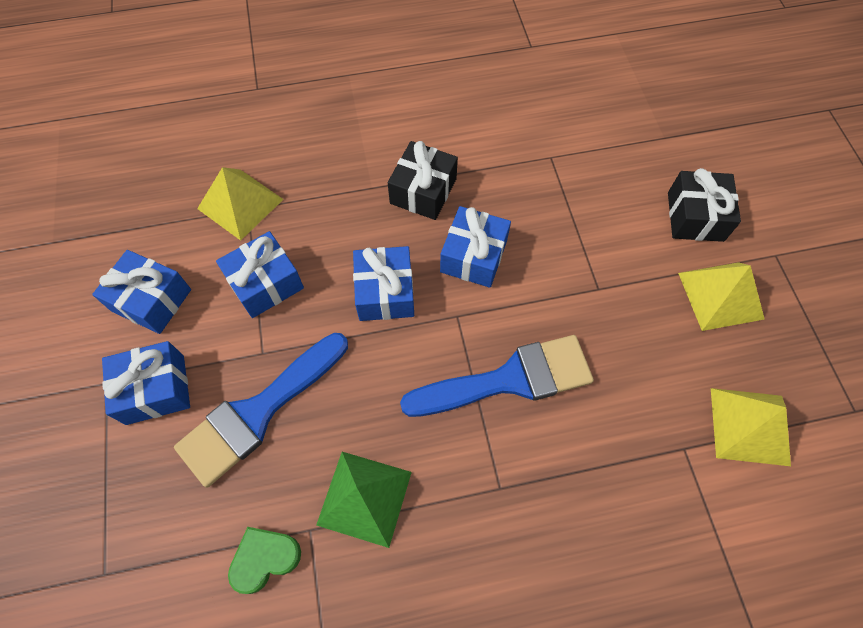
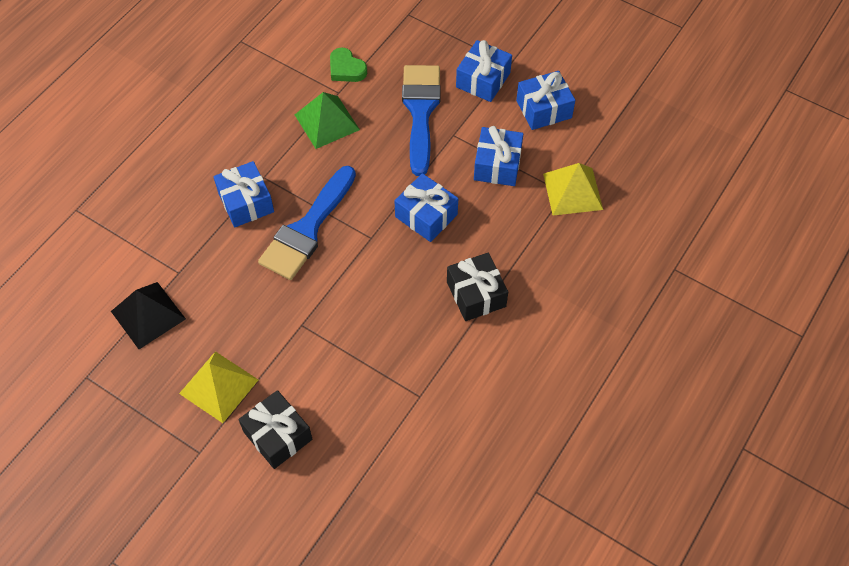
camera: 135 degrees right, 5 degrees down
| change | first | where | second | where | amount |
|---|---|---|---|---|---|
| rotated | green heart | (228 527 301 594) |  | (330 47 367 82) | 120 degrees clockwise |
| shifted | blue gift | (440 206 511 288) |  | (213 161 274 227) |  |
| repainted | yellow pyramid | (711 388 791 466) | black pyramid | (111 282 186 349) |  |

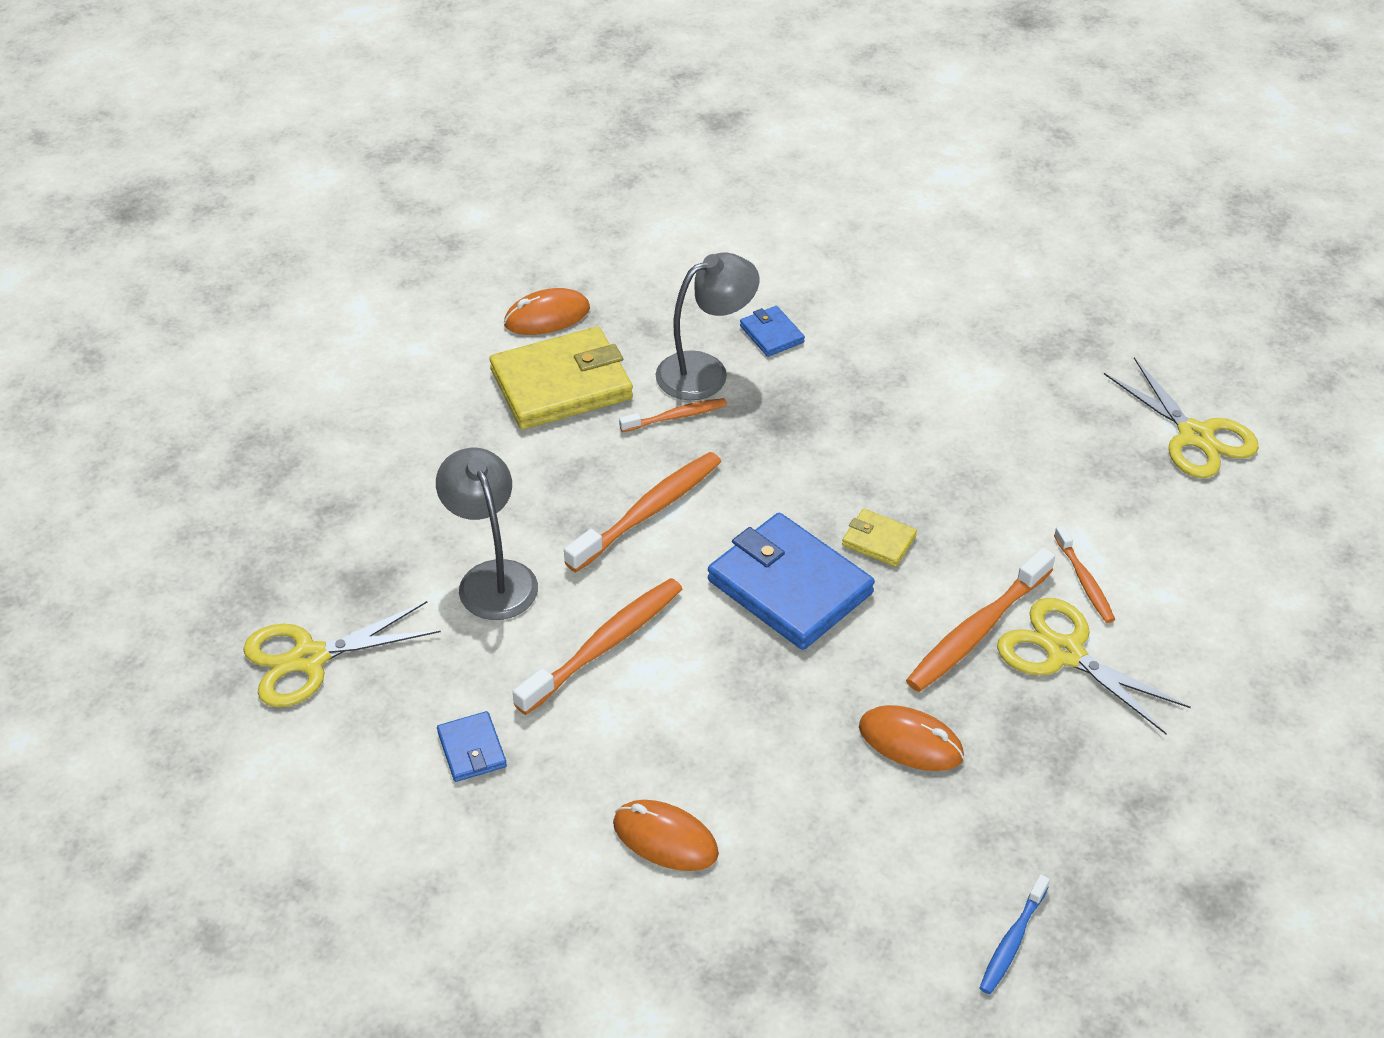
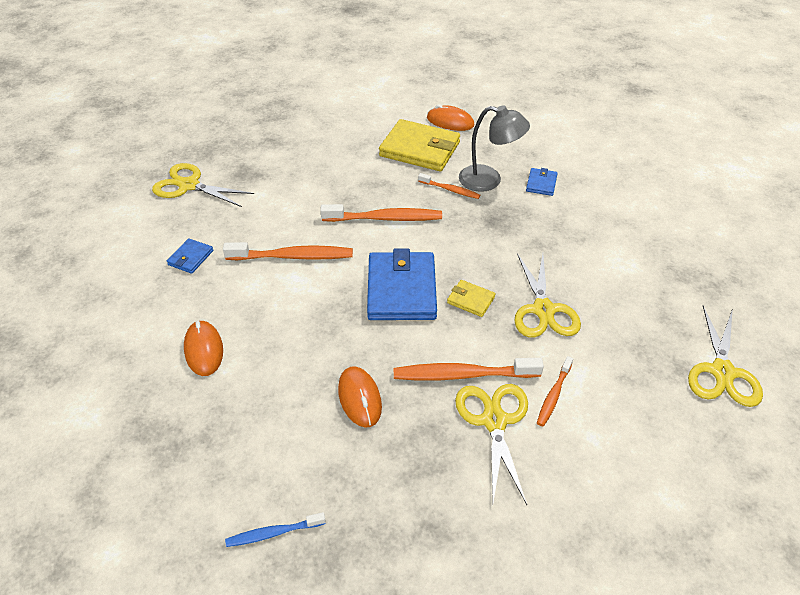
camera: 45 degrees right, 0 degrees up
| change | first | where | second | where | amount |
|---|---|---|---|---|---|
| gone | grey lamp | (436 448 538 620) |  |  |  |
| rotated | yellow wallet | (842 509 917 567) |  | (447 280 495 317) | 45 degrees counterclockwise |
| new |  |  | yellow scissors | (514 253 581 338) |  |

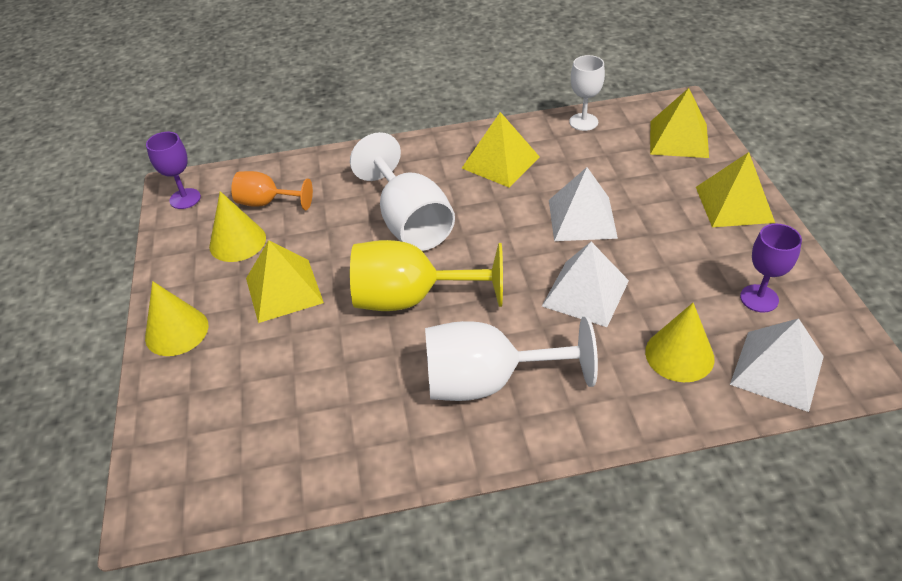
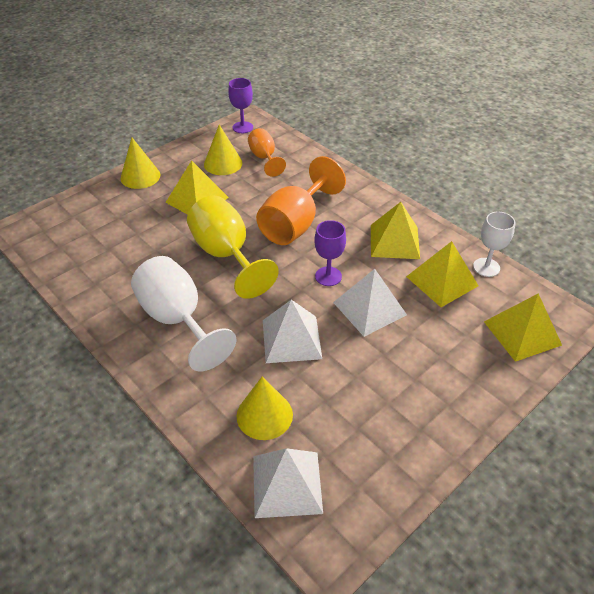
camera: 55 degrees right, 0 degrees up
| change | first | where | second | where | amount |
|---|---|---|---|---|---|
| repainted | white goblet | (350 132 455 251) | orange goblet | (256 156 346 245) |  |
| shifted | yellow pyramid | (696 152 775 227) |  | (406 241 478 307) |  |
| shifted | purple goblet | (740 224 802 313) |  | (315 220 346 286) |  |

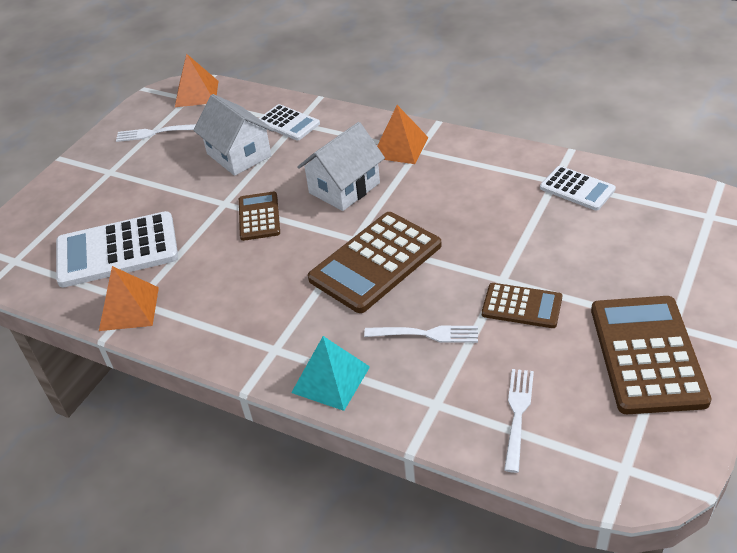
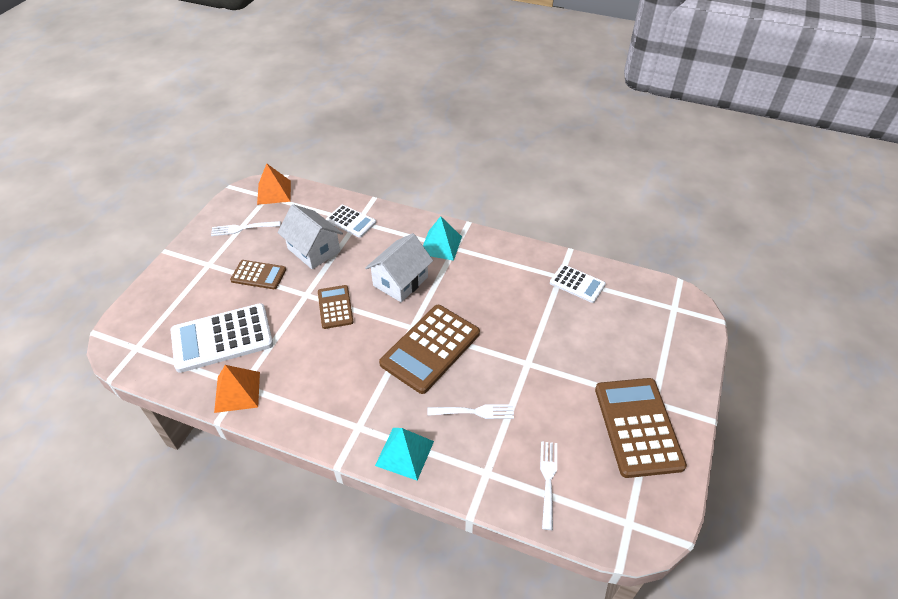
camera: 10 degrees left, 5 degrees up
| change | first | where | second | where | amount |
|---|---|---|---|---|---|
| repainted | orange pyramid | (377 105 428 164) | turquoise pyramid | (423 216 462 261) |  |
| shifted | brown calculator | (482 283 562 328) |  | (230 260 286 289) |  |

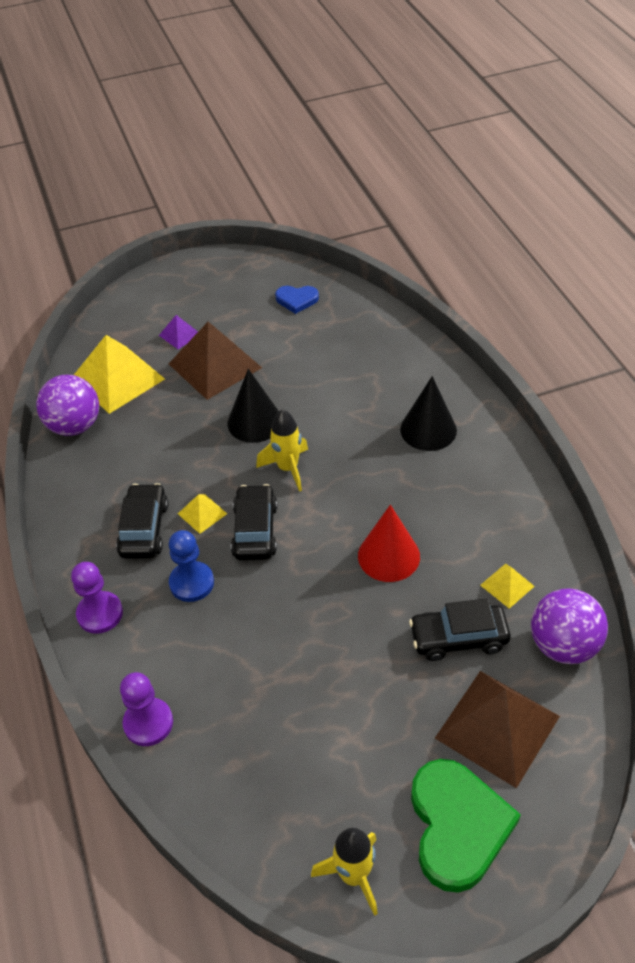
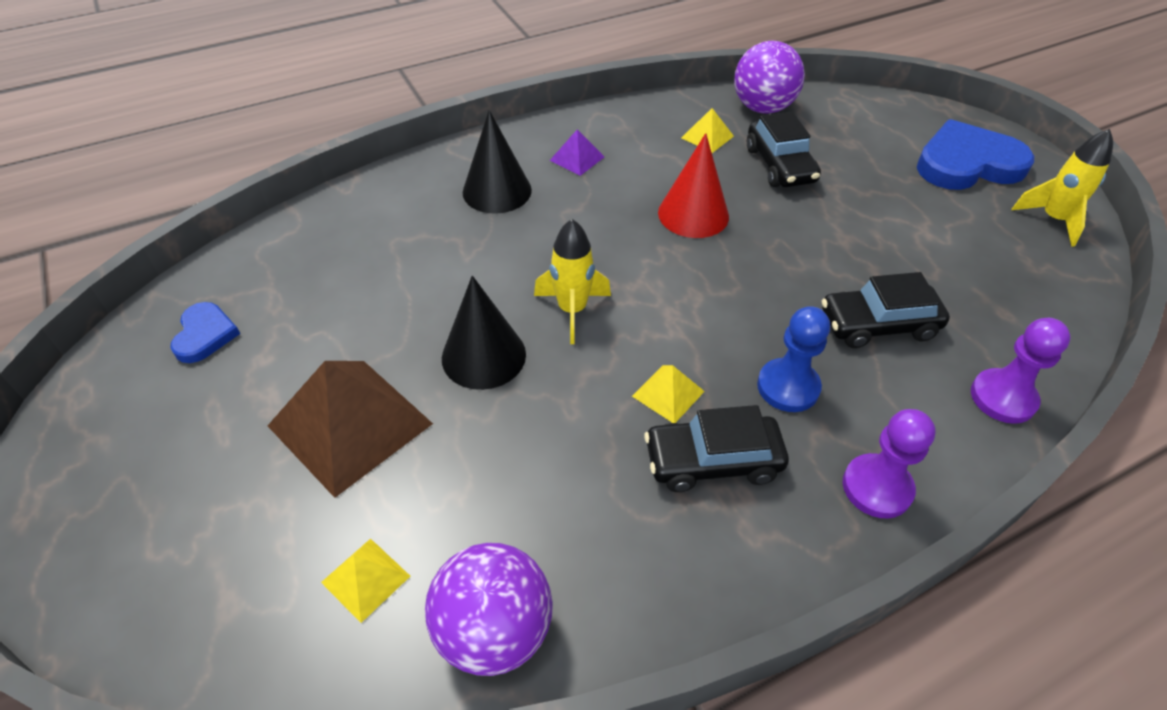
camera: 100 degrees left, 0 degrees up
| change | first | where | second | where | amount |
|---|---|---|---|---|---|
| scaled | yellow pyramid | (74 335 165 414) |  | (321 538 410 623) | x0.46 |
| shifted | purple pyramid | (159 315 198 349) |  | (549 130 604 176) |  |
| shifted | black car | (231 484 277 560) |  | (822 272 950 348) |  |
| repainted | green heart | (411 759 521 893) | blue heart | (917 119 1034 190) |  |
| gone | brown pyramid | (435 671 560 788) |  |  |  |

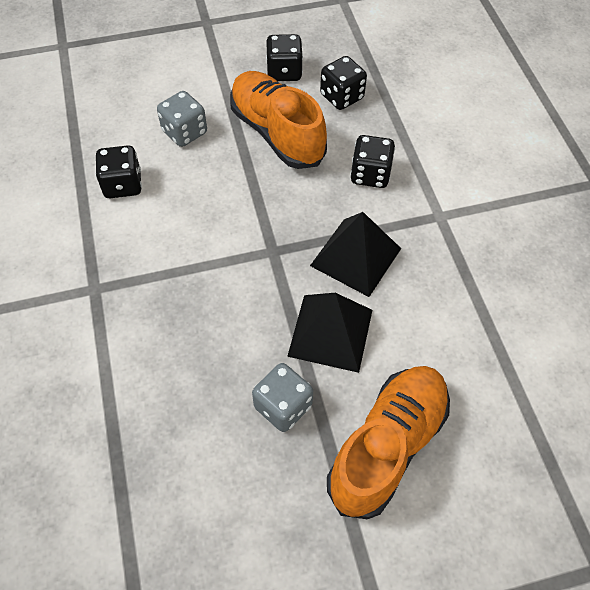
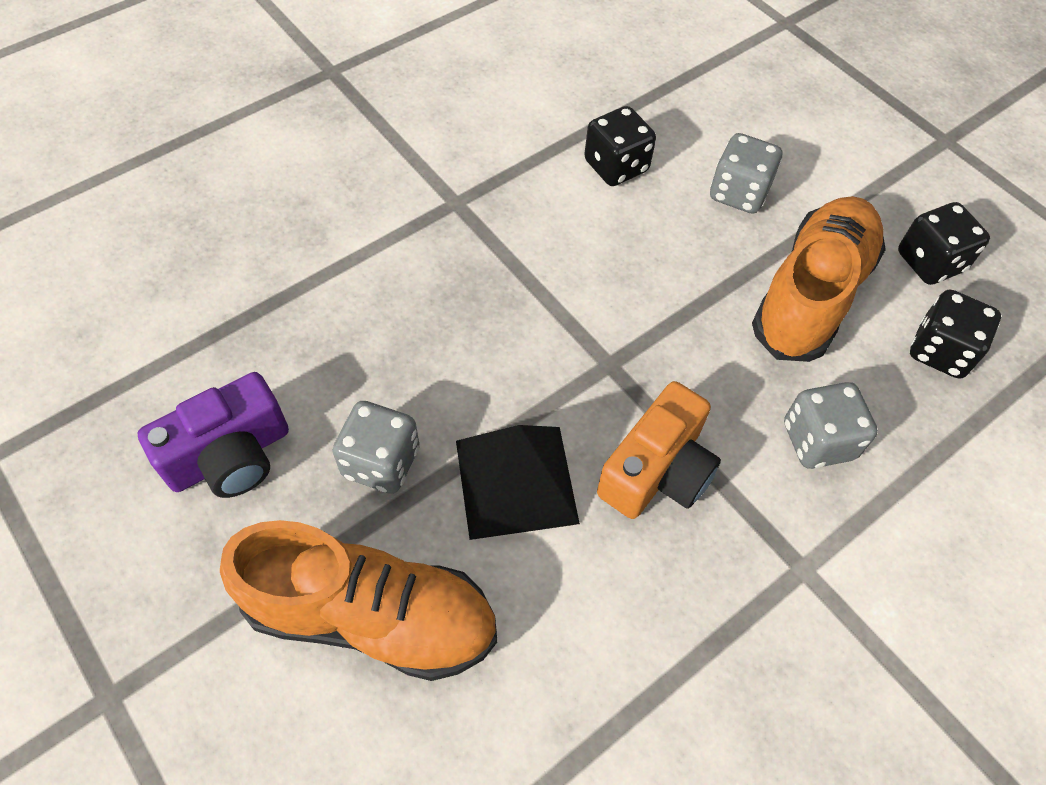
camera: 65 degrees right, 0 degrees up
| change | first | where | second | where | amount |
|---|---|---|---|---|---|
| swapped | black pyramid | (310 212 401 297) | orange camera | (597 381 721 519) |  |
| repainted | black dice | (350 135 395 188) | grey dice | (784 382 878 469) |  |
| new |  |  | purple camera | (137 372 289 498) |  |

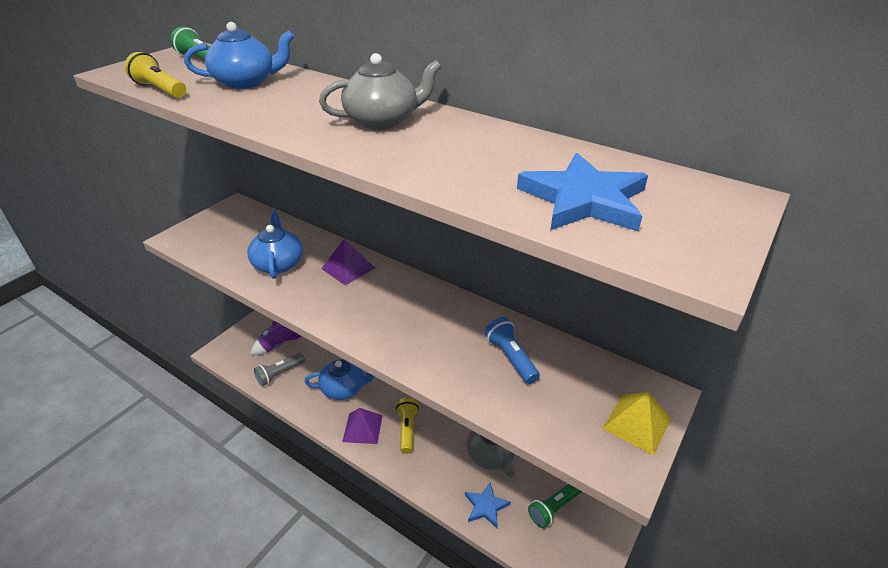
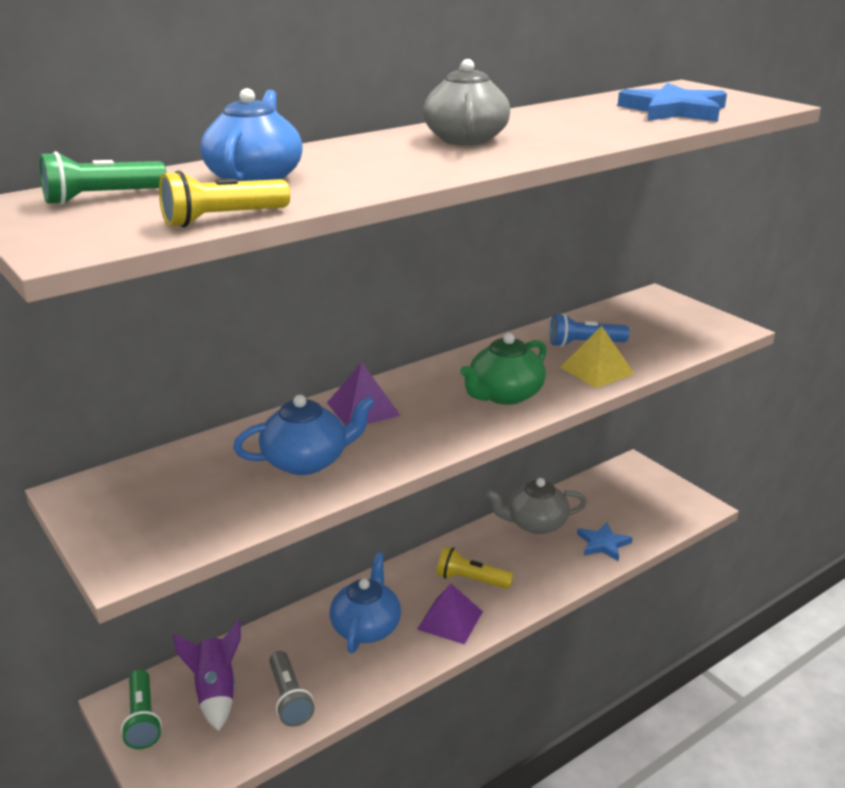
camera: 70 degrees left, 10 degrees down
| change | first | where | second | where | amount |
|---|---|---|---|---|---|
| rotated | blue teapot | (247 210 303 279) |  | (233 395 375 475) | 150 degrees clockwise |
| shifted | green flashlight | (528 484 582 528) |  | (121 669 162 749) |  |
| shifted | yellow pyramid | (602 392 672 455) |  | (560 326 635 388) |  |
| new |  |  | green teapot | (460 333 547 405) |  |

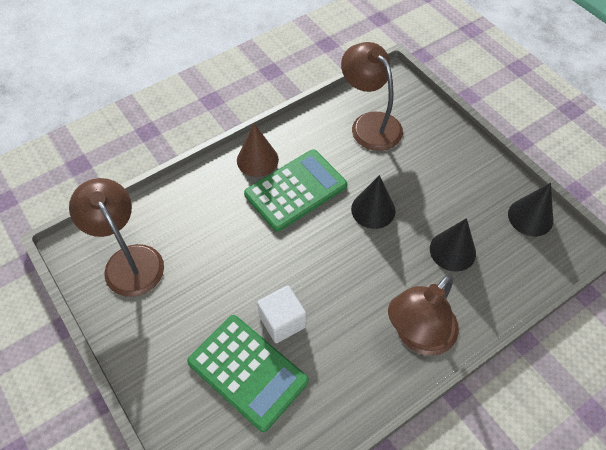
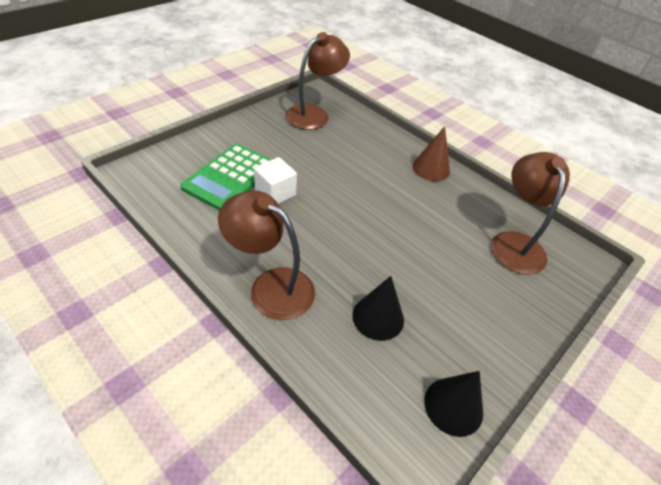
camera: 75 degrees right, 10 degrees down
| change | first | where | second | where | amount |
|---|---|---|---|---|---|
| gone | green calculator | (244 149 347 232) |  |  |  |
| rotated | brown lamp | (341 42 403 151) |  | (491 152 570 275) | 45 degrees counterclockwise |
| gone | black cone | (351 175 396 229) |  |  |  |

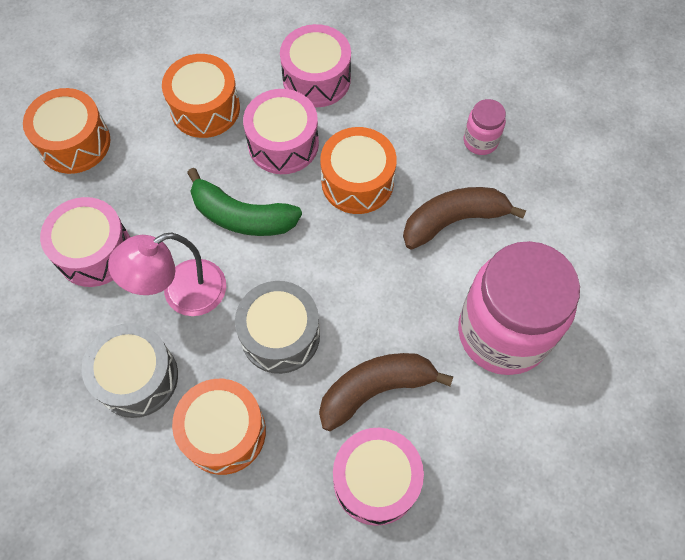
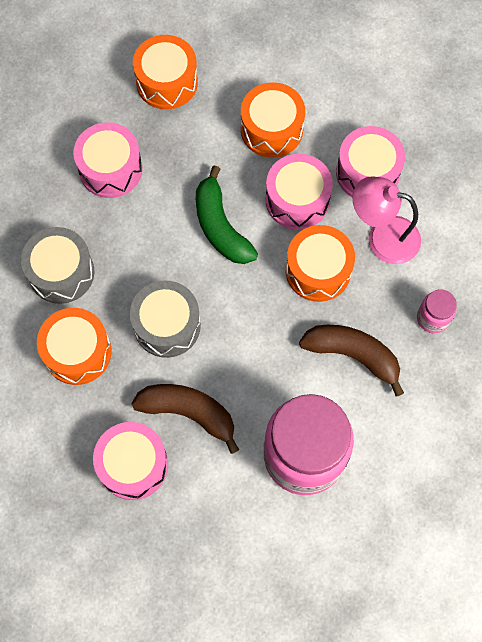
camera: 45 degrees right, 5 degrees up
| change | first | where | second | where | amount |
|---|---|---|---|---|---|
| shifted | pink lamp | (108 233 226 316) |  | (353 176 421 264) |  |

